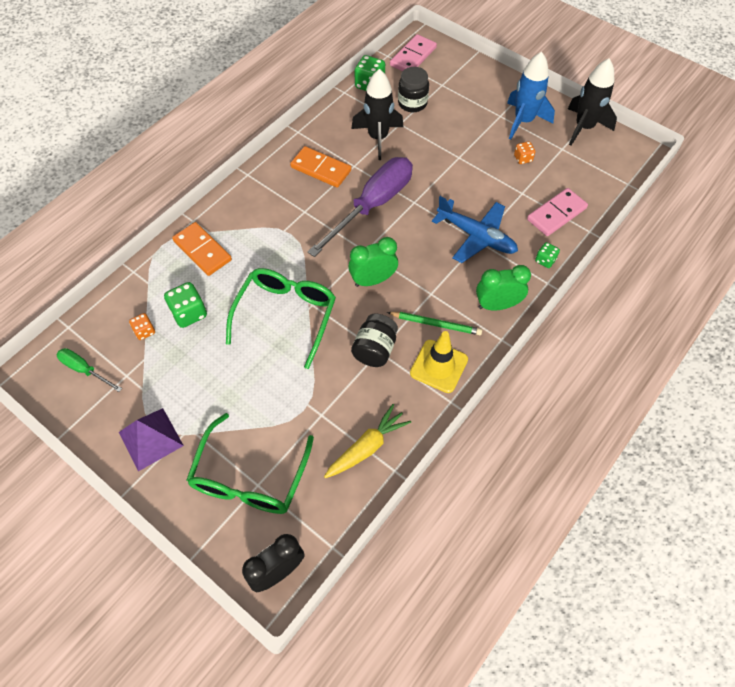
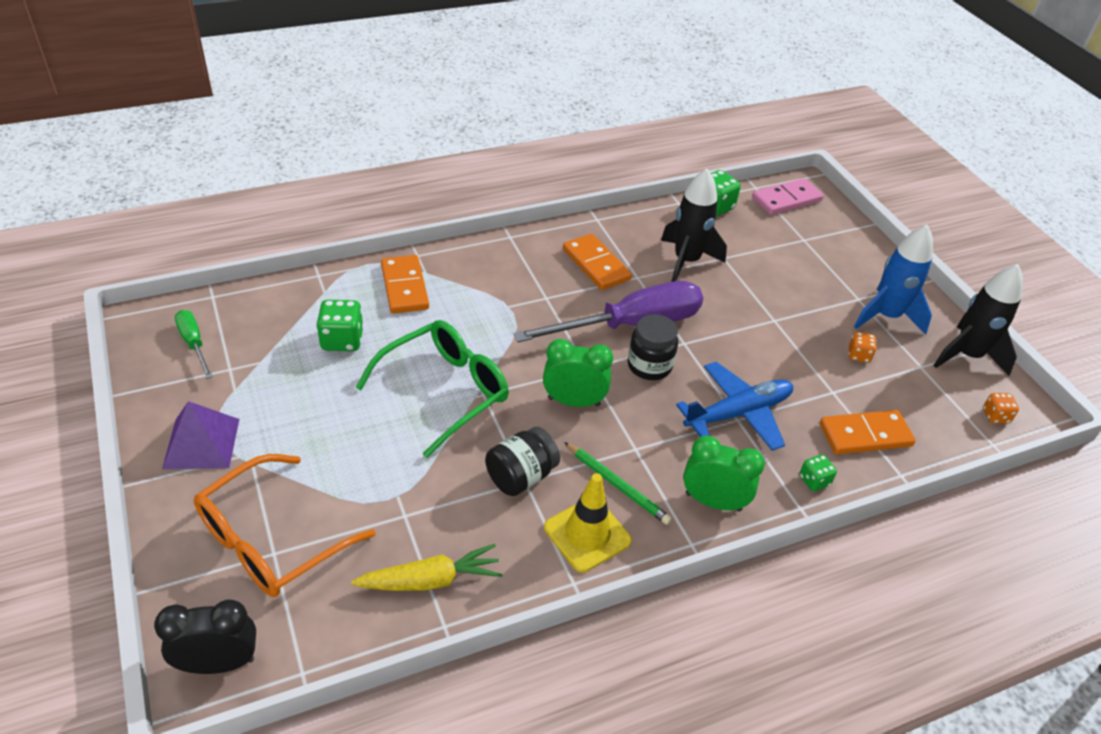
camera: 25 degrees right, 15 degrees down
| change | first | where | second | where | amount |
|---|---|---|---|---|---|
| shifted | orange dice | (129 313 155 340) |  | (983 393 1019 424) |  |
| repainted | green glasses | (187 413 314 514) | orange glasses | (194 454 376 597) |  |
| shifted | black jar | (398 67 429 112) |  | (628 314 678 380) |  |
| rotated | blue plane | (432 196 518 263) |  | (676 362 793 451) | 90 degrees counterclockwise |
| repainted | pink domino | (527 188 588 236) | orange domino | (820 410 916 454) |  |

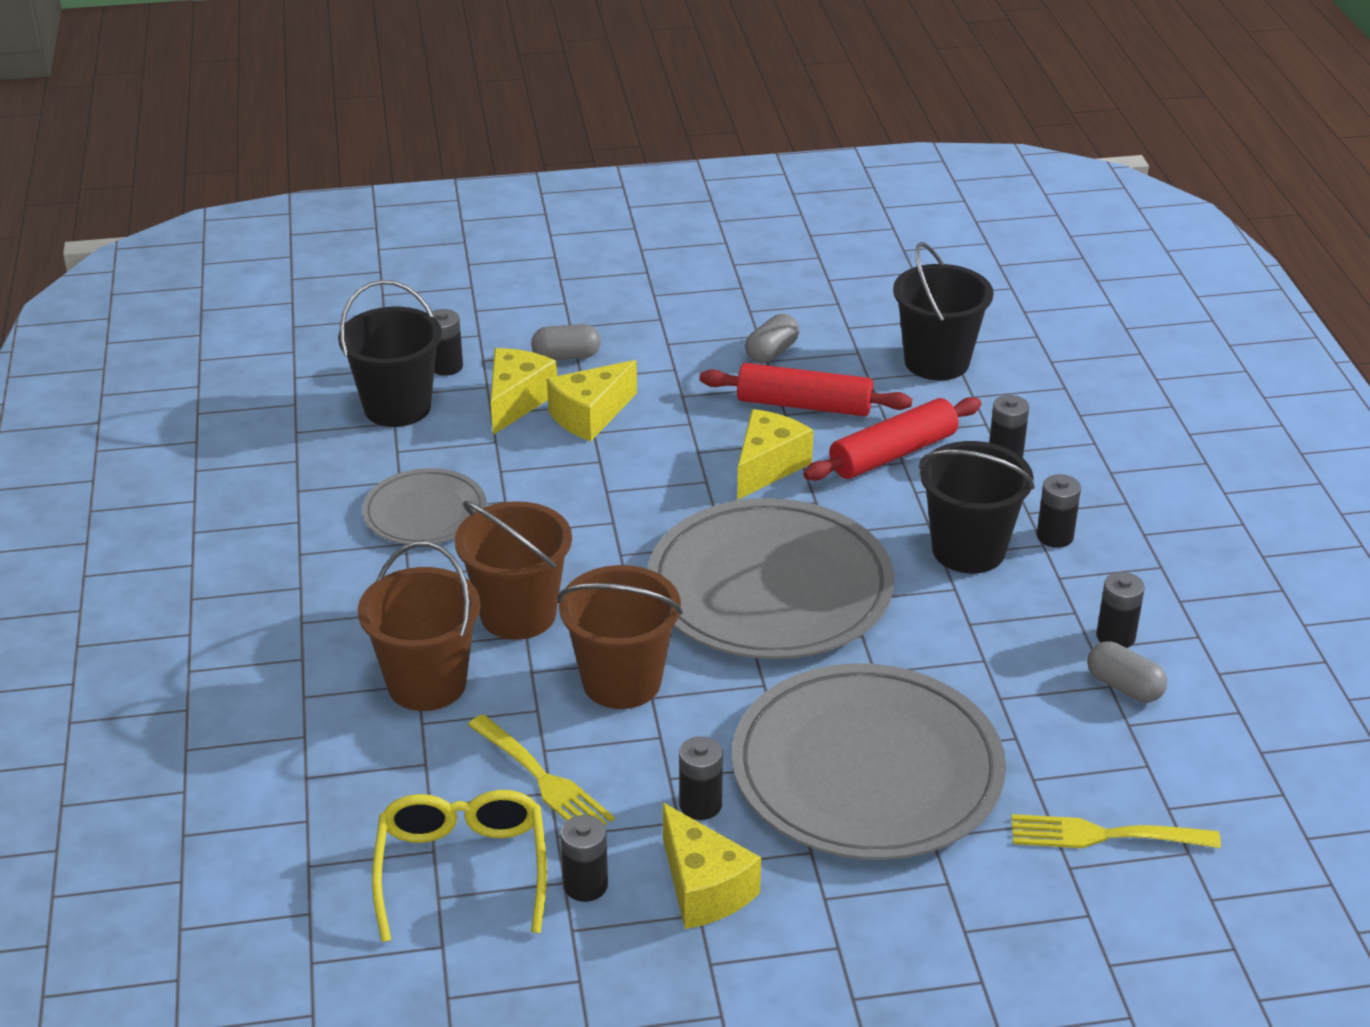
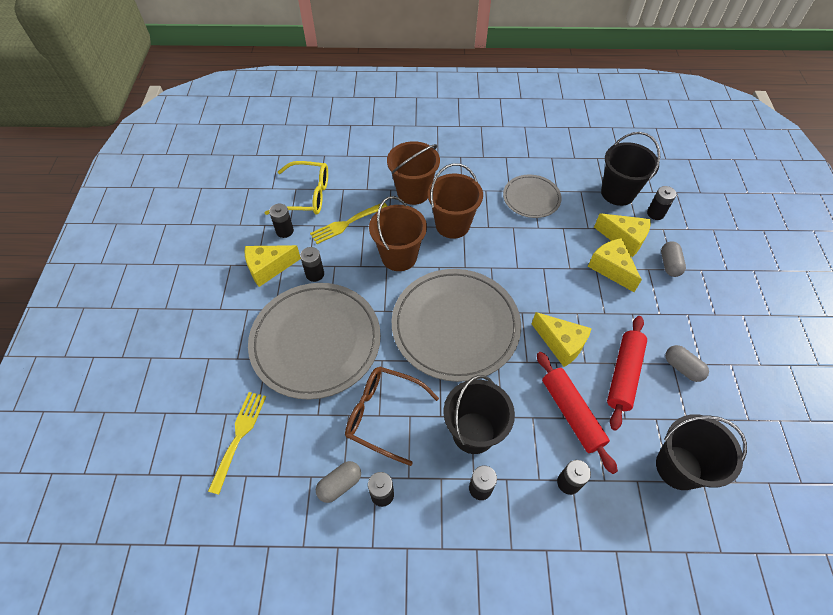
camera: 100 degrees right, 20 degrees up
| change | first | where | second | where | amount |
|---|---|---|---|---|---|
| new |  |  | brown glasses | (345 366 439 466) |  |

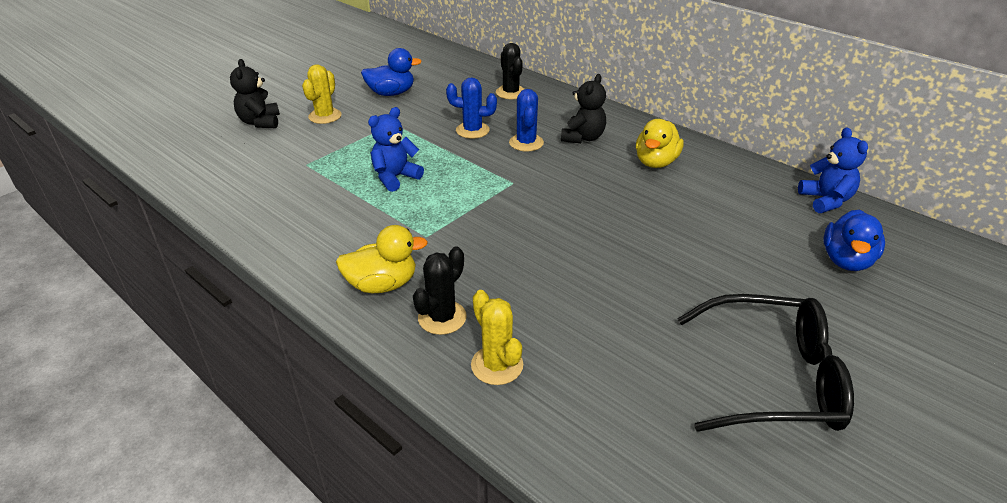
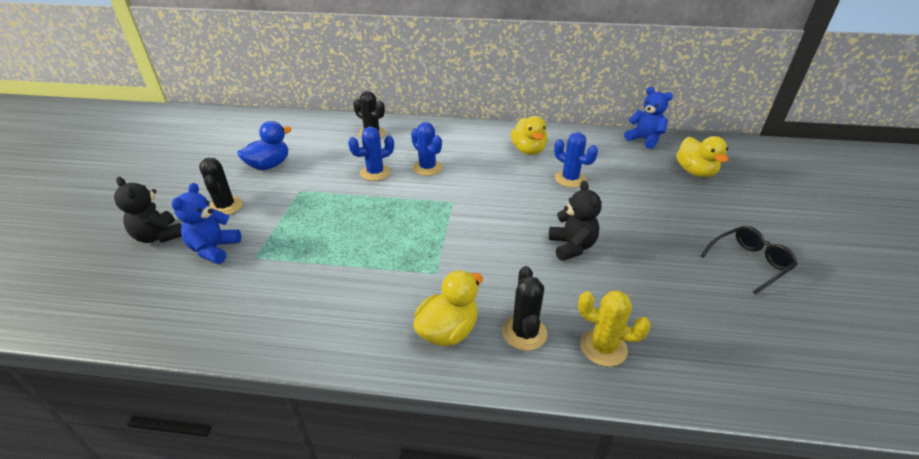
camera: 35 degrees left, 0 degrees up
| change | first | where | second | where | amount |
|---|---|---|---|---|---|
| repainted | yellow cactus | (302 64 342 124) | black cactus | (199 158 243 215) |  |
| shifted | blue teddy bear | (368 107 424 192) |  | (171 183 241 264) |  |
| shifted | black teddy bear | (561 74 606 143) |  | (549 180 602 261) |  |
| scaled | black glasses | (678 294 854 432) |  | (701 226 797 294) | x0.58 |
| repainted | blue duck | (823 210 885 271) | yellow duck | (677 136 728 177) |  |
| new |  |  | blue cactus | (554 132 598 188) |  |

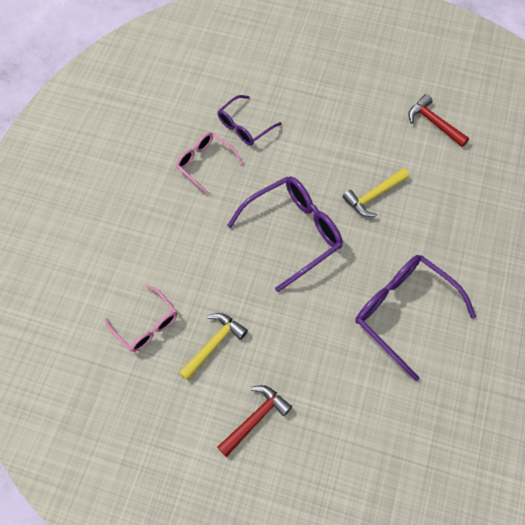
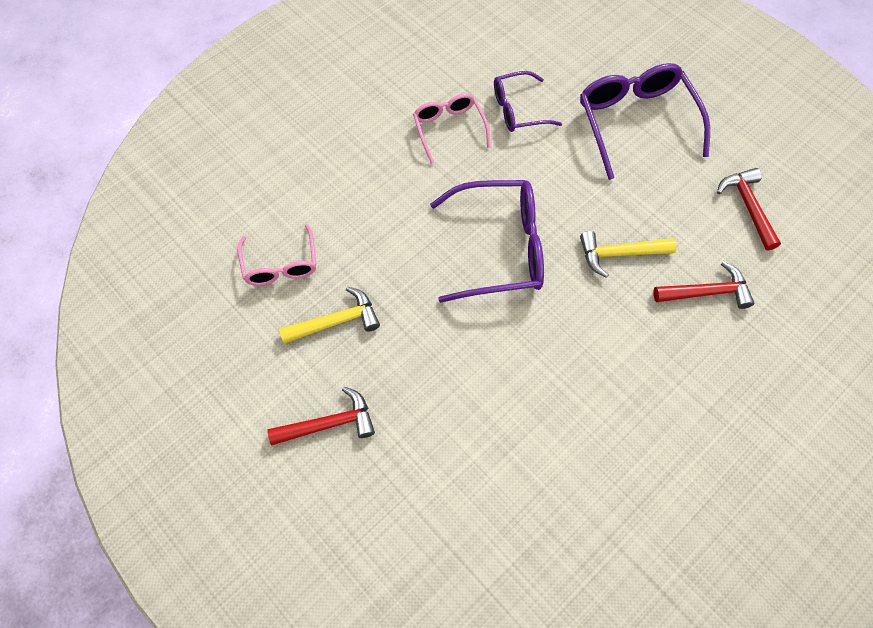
camera: 30 degrees right, 0 degrees up
| change | first | where | second | where | amount |
|---|---|---|---|---|---|
| shifted | purple glasses | (355 255 476 381) |  | (580 63 710 180) |  |
| new |  |  | red hammer | (653 261 754 309) |  |

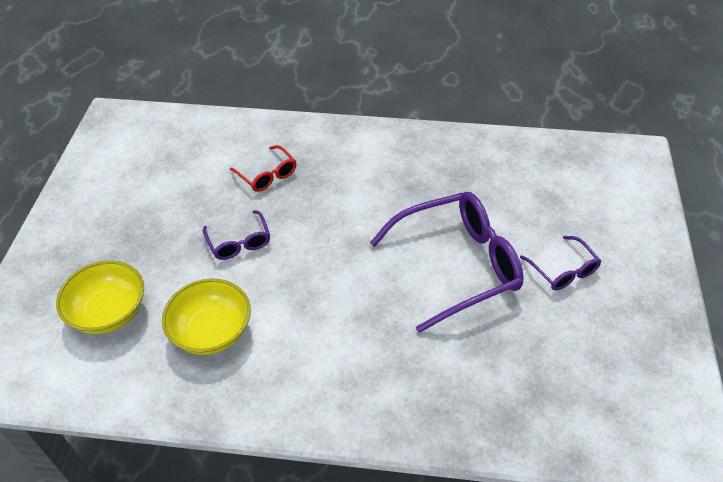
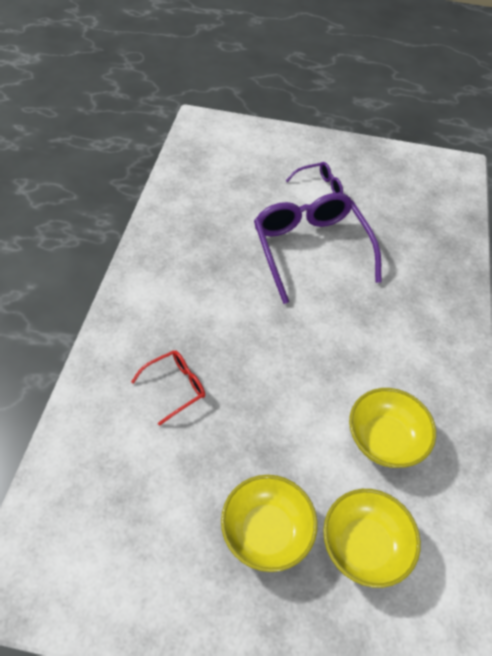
camera: 90 degrees left, 5 degrees up
| change | first | where | second | where | amount |
|---|---|---|---|---|---|
| gone | purple glasses | (203 210 270 260) |  |  |  |
| new |  |  | yellow bowl | (221 475 318 572) |  |

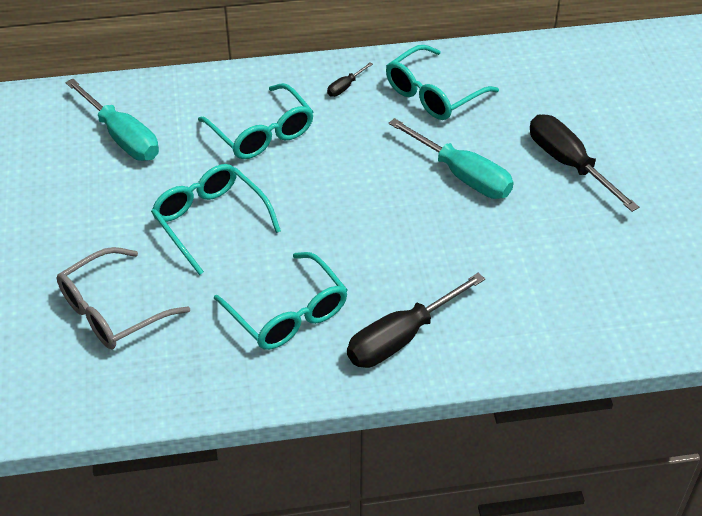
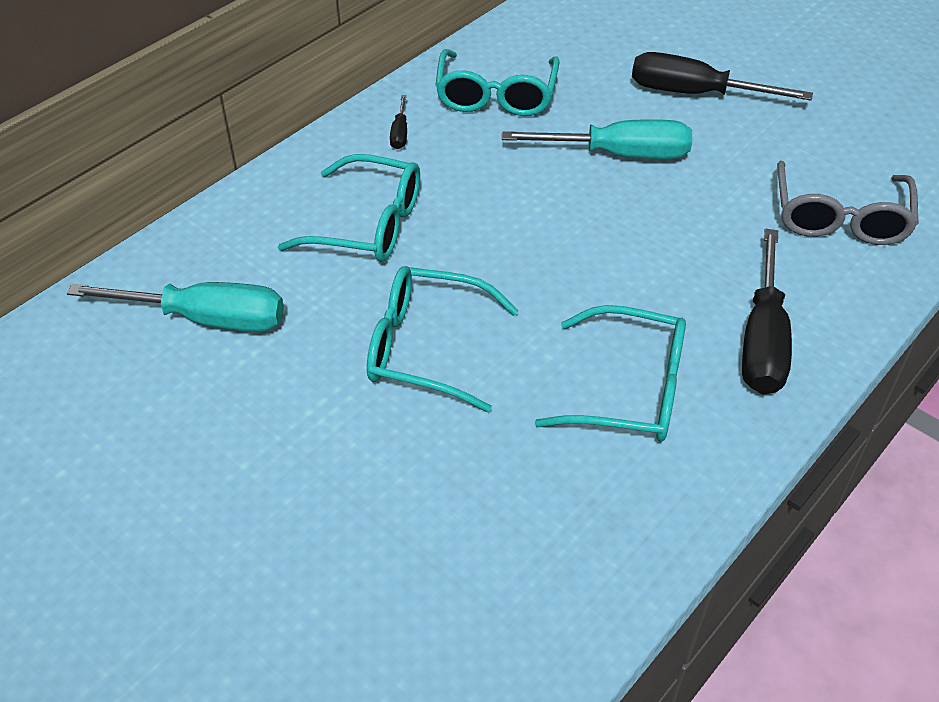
camera: 40 degrees left, 0 degrees up
| change | first | where | second | where | amount |
|---|---|---|---|---|---|
| shifted | grey glasses | (57 247 190 349) |  | (777 161 919 245) |  |

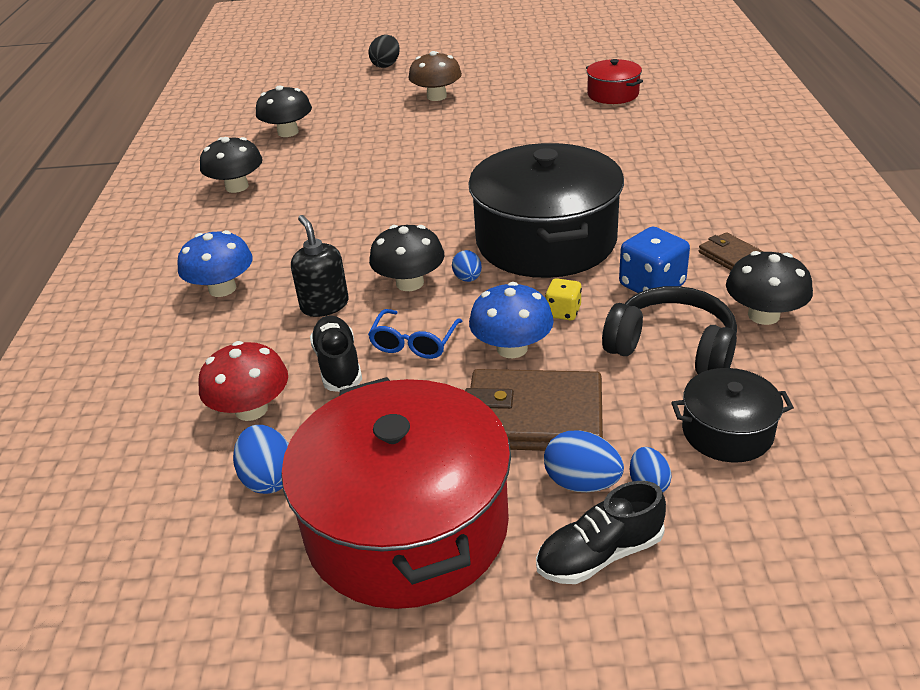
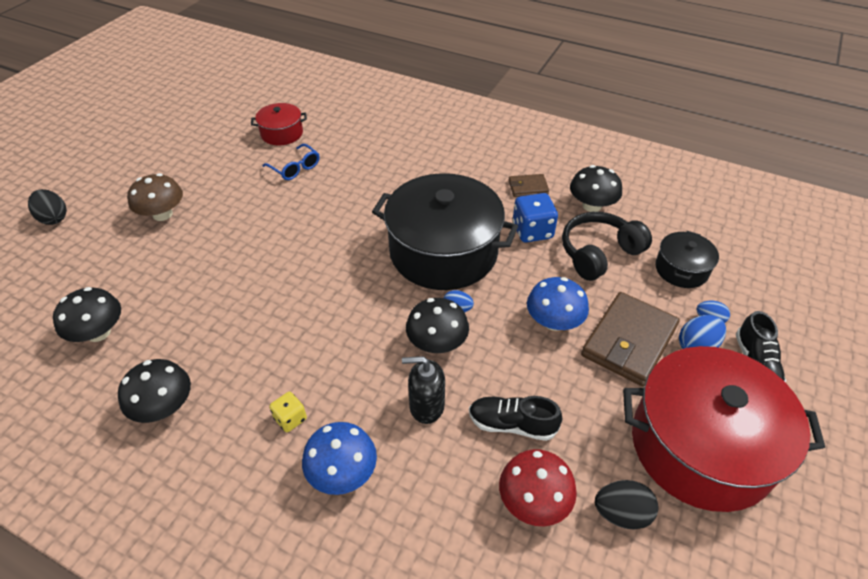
camera: 65 degrees left, 10 degrees up
| change | first | where | second | where | amount |
|---|---|---|---|---|---|
| repainted | blue egg | (233 425 289 494) | black egg | (595 480 659 529) |  |
| shifted | blue glasses | (368 309 463 359) |  | (262 144 320 180) |  |
| shifted | yellow dice | (545 278 582 320) |  | (269 392 307 432) |  |

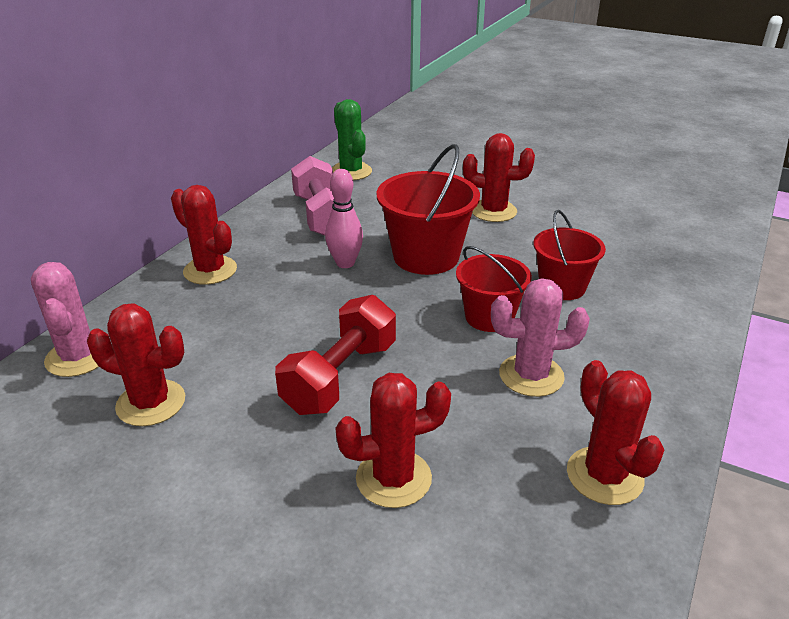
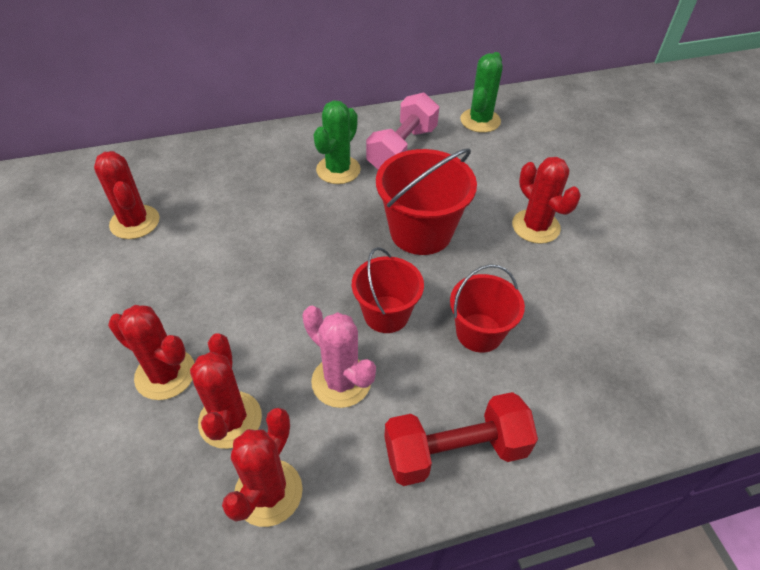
camera: 45 degrees right, 15 degrees up
| change | first | where | second | where | amount |
|---|---|---|---|---|---|
| gone | pink cactus | (31 262 99 377) |  |  |  |
| shifted | red cactus | (171 185 237 285) |  | (190 333 262 449) |  |
| shifted | red dumbbell | (275 295 396 415) |  | (384 392 538 486) |  |
| gone | pink bowling pin | (325 169 363 268) |  |  |  |
| new |  |  | green cactus | (314 101 361 184) |  |

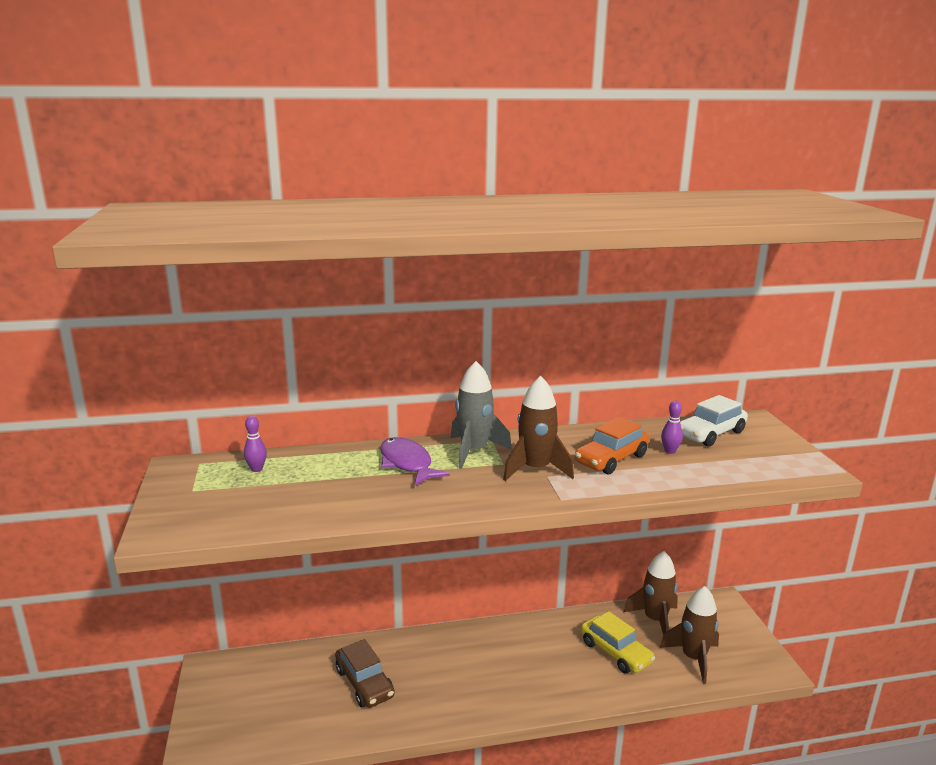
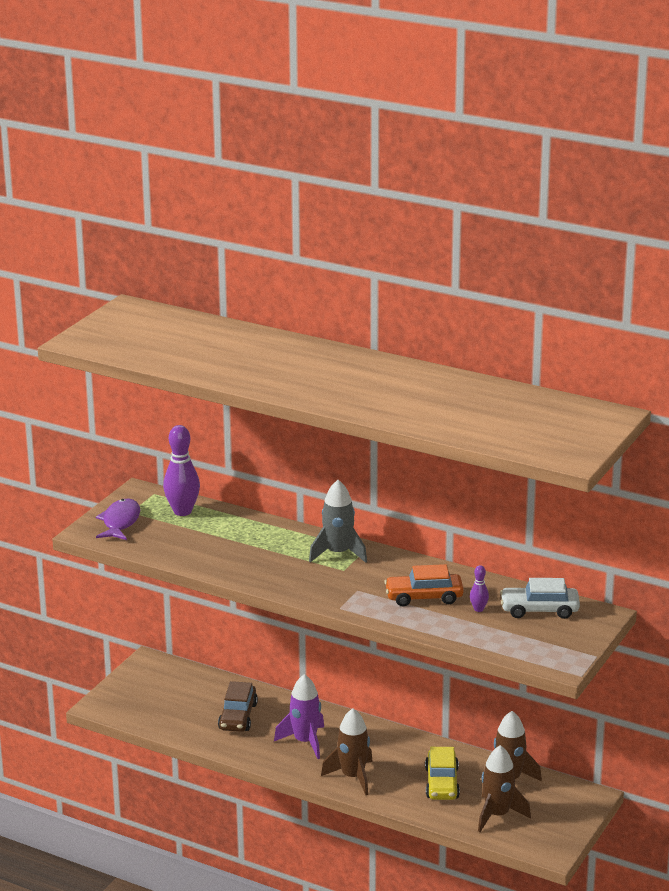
camera: 40 degrees right, 5 degrees up
| change | first | where | second | where | amount |
|---|---|---|---|---|---|
| scaled | purple bowling pin | (244 416 267 472) |  | (163 425 200 516) | x2.06 |
| shifted | purple fish | (380 437 450 486) |  | (96 498 140 540) |  |
| shifted | brown rocket | (503 376 574 481) |  | (321 708 373 795) |  |
| new |  |  | purple rocket | (274 674 324 759) |  |

